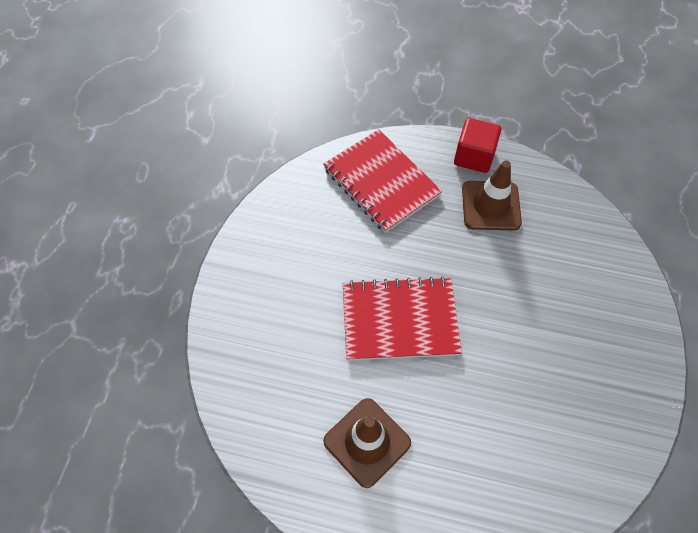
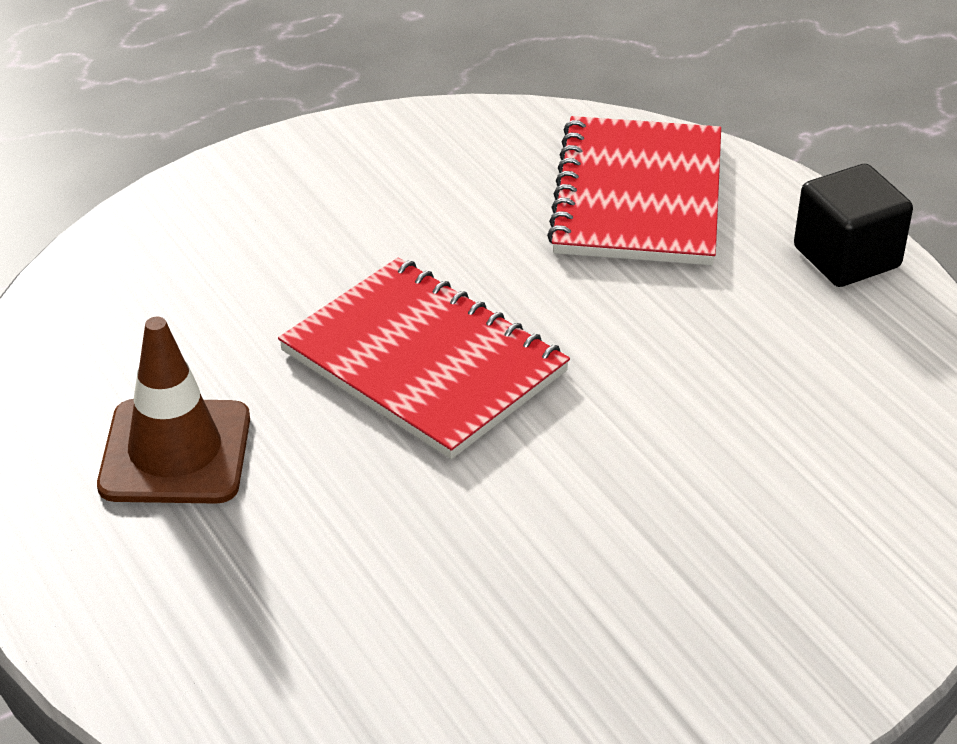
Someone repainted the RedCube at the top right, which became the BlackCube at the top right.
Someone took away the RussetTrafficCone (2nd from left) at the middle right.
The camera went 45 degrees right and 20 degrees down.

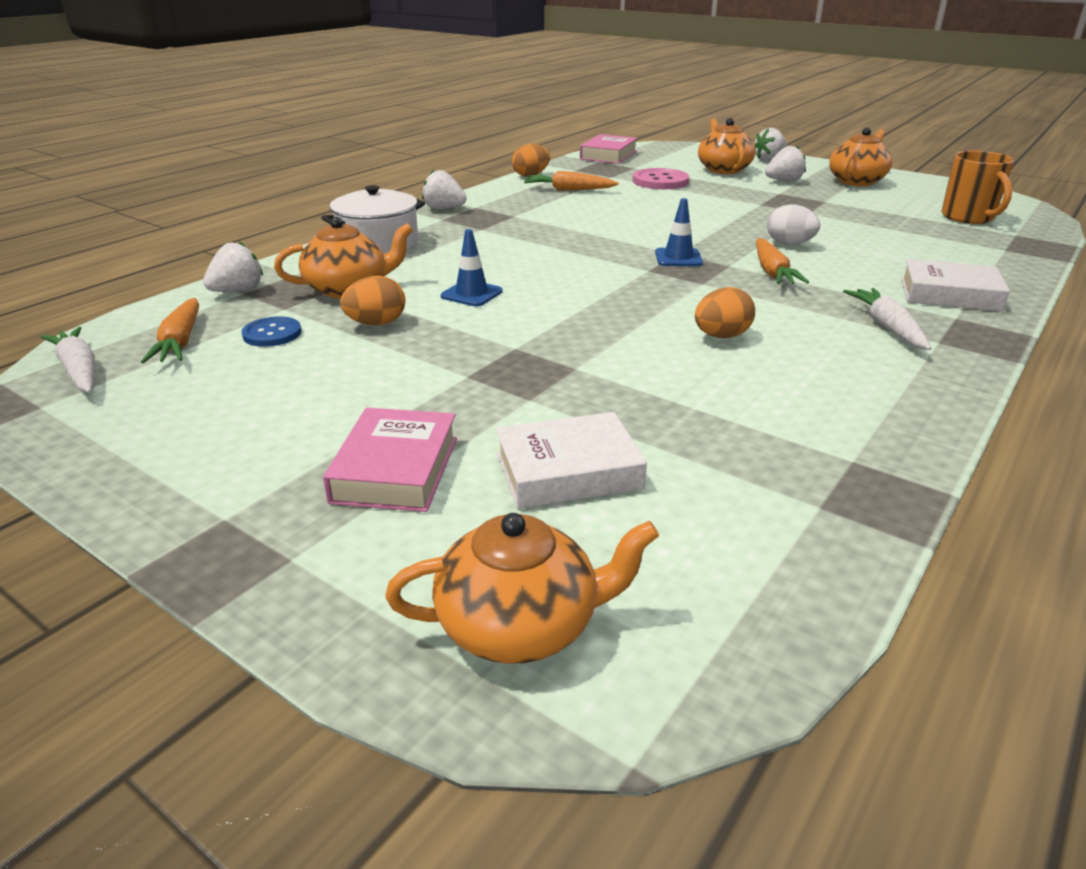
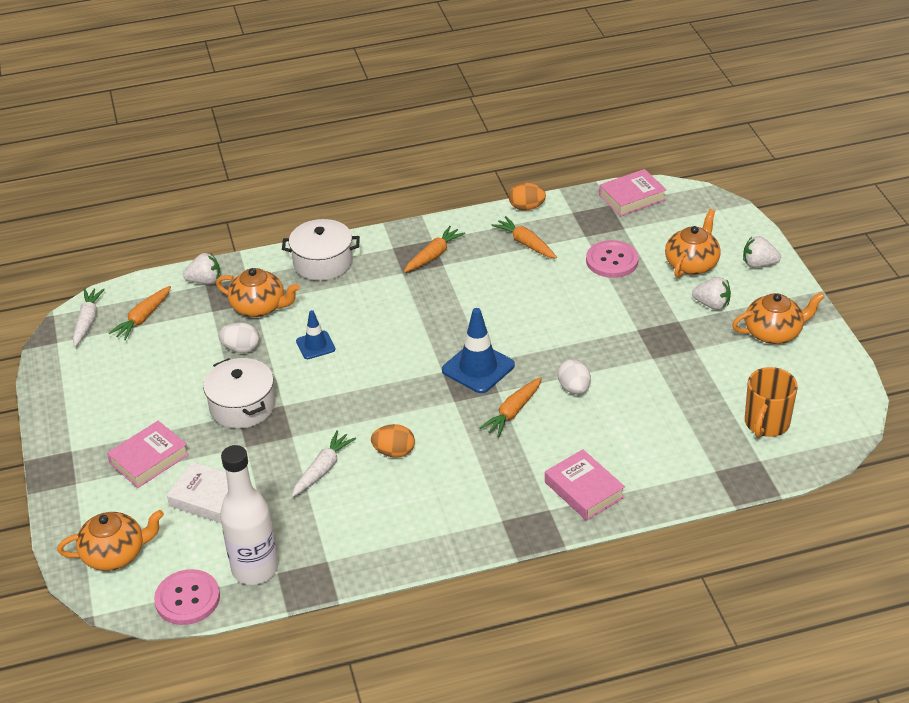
Someone rotated the BrightOrangeChinaTeapot (2nd from left in the first image) at the bottom centre by 45 degrees counterclockwise.
Someone put down the RosePinkShirtButton (1st from left) at the bottom left.
Someone put down the PureWhitePot (1st from left) at the middle left.
Someone repainted the BrightOrangeToyEgg (1st from left) at the centre, which became the PureWhiteToyEgg (1st from left) at the middle left.
Someone put down the PureWhiteBottle at the bottom left.
Someone carried the PureWhiteToyCarrot (2nd from left) from the middle right to the centre.
Someone put down the BrightOrangeToyCarrot (2nd from left) at the centre.
Someone scaled the BlueTrafficCone (2nd from left) at the top centre by 1.67.
Someone repainted the PureWhiteHardcover (2nd from left) at the top right, which became the RosePinkHardcover (2nd from left) at the bottom centre.
Someone took away the BlueShirtButton at the middle left.
Someone took away the PureWhiteStrawberry (2nd from left) at the top centre.
The camera went 40 degrees right and 10 degrees up.

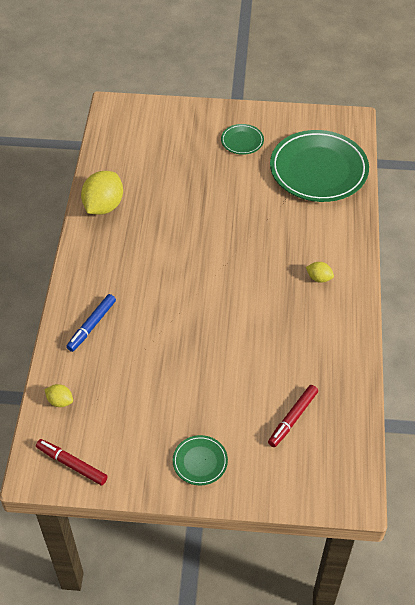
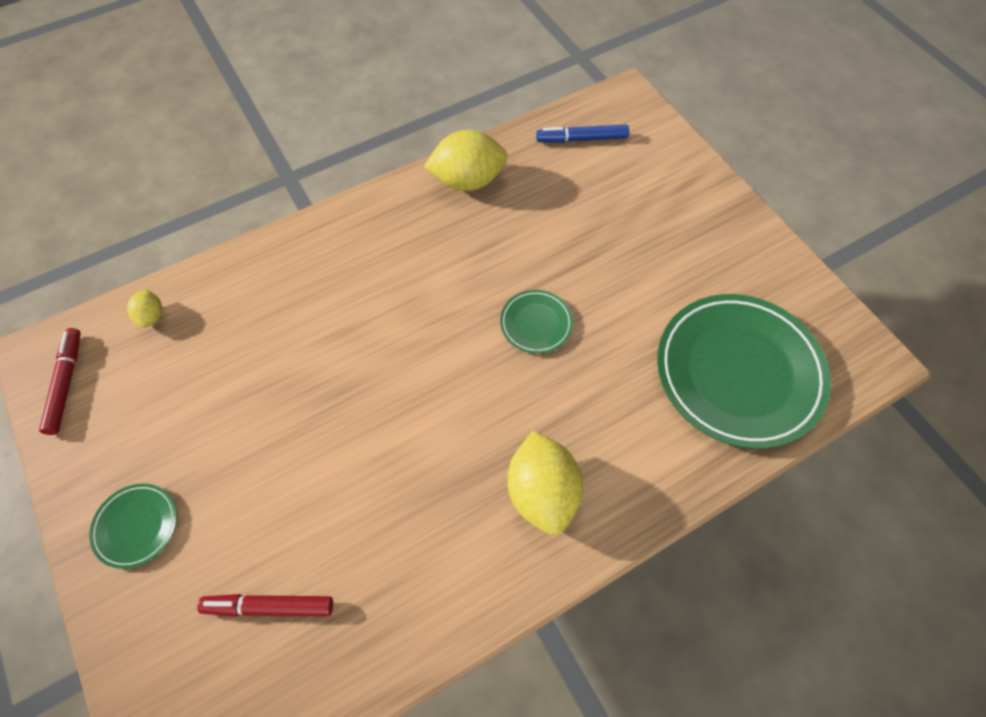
Someone carried the LeafGreenPlate (2nd from left) from the top centre to the centre.
Someone scaled the BrightYellowToyLemon (3rd from left) at the middle right by 2.06.
Someone carried the BlueMarkerPen from the middle left to the top centre.
The camera went 55 degrees right and 10 degrees up.

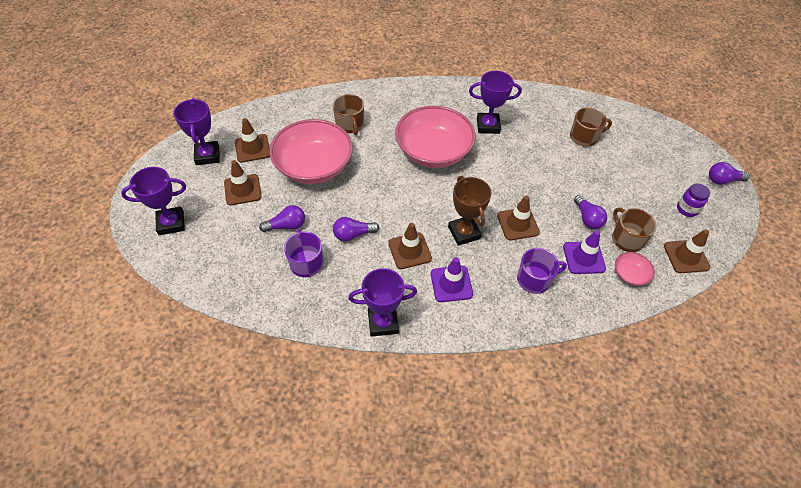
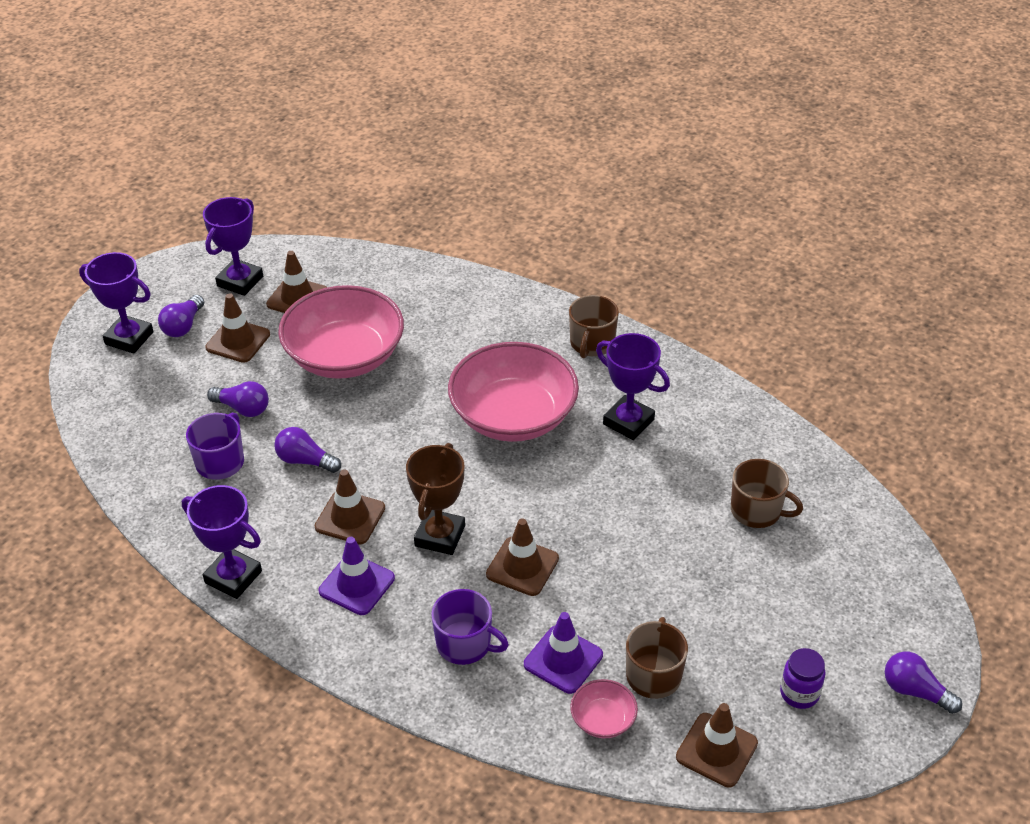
Someone carried the PurpleLightbulb (3rd from left in the first image) from the middle right to the middle left.
Someone carried the RussetCoffeeMug (1st from left) from the top centre to the centre.
The camera went 40 degrees right and 10 degrees down.

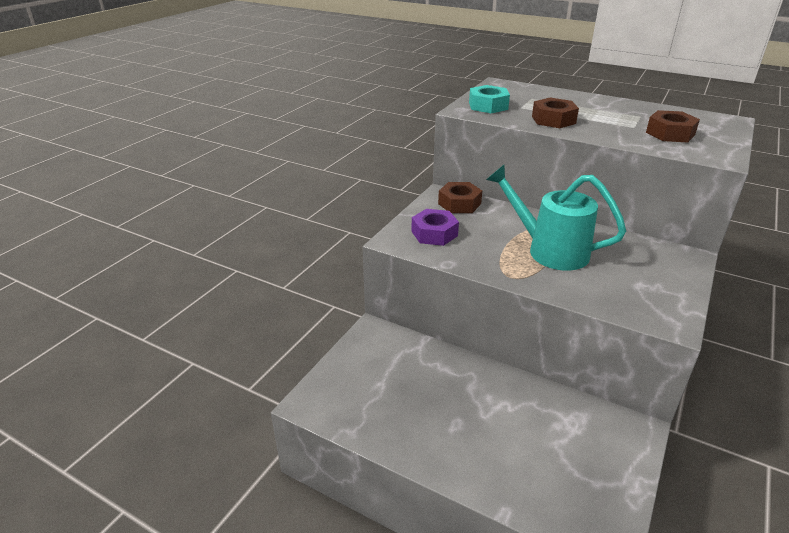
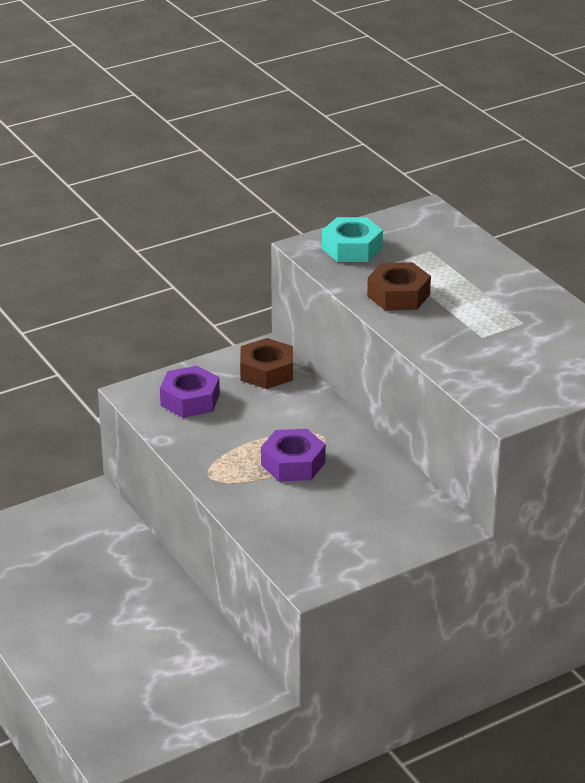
Someone swapped the AquaWateringCan at the middle right for the PurpleHexagonNut (2nd from left) at the centre.
Someone took away the RussetHexagonNut (3rd from left) at the top right.
The camera went 30 degrees right and 0 degrees up.

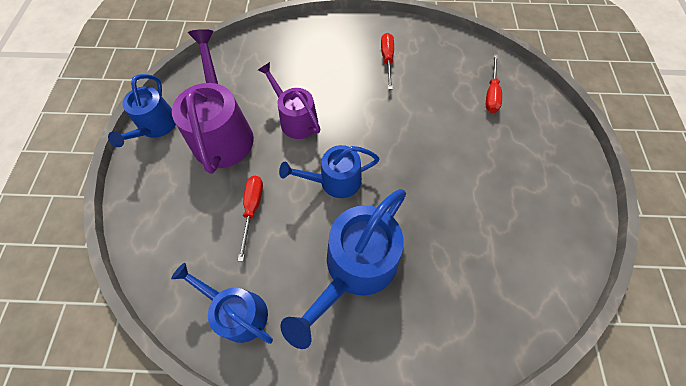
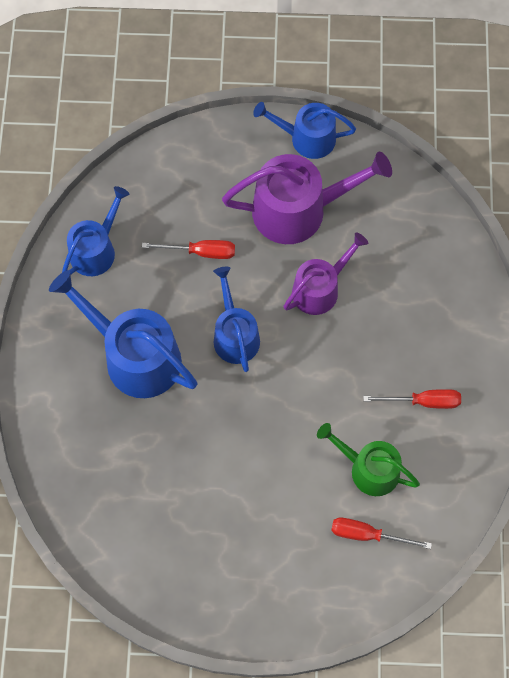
Someone put down the LeafGreenWateringCan at the bottom right.
The camera went 90 degrees right and 5 degrees up.

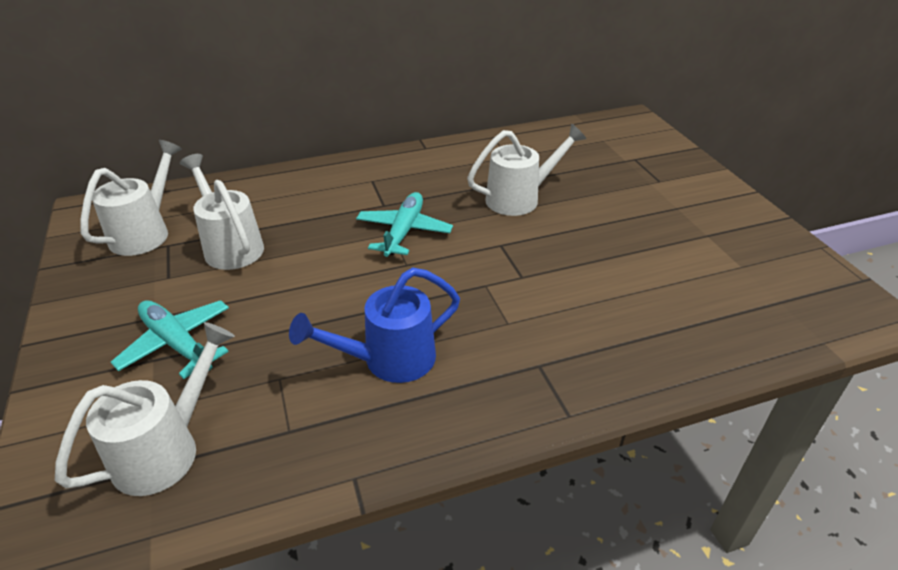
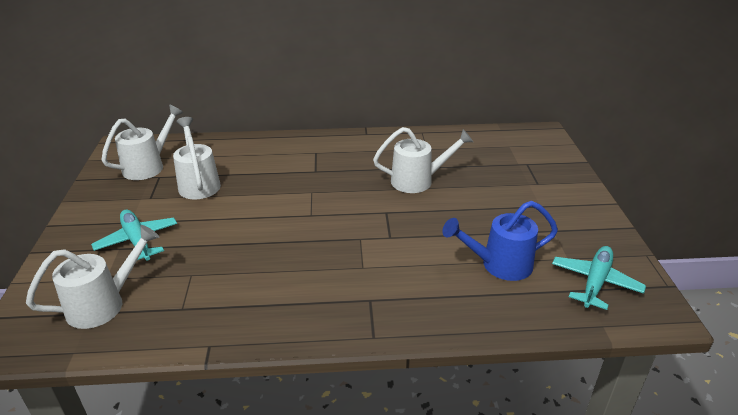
Someone carried the BlueWateringCan from the centre to the middle right.
Someone carried the AquaAeroplane (2nd from left) from the centre to the bottom right.
The camera went 15 degrees right and 5 degrees down.

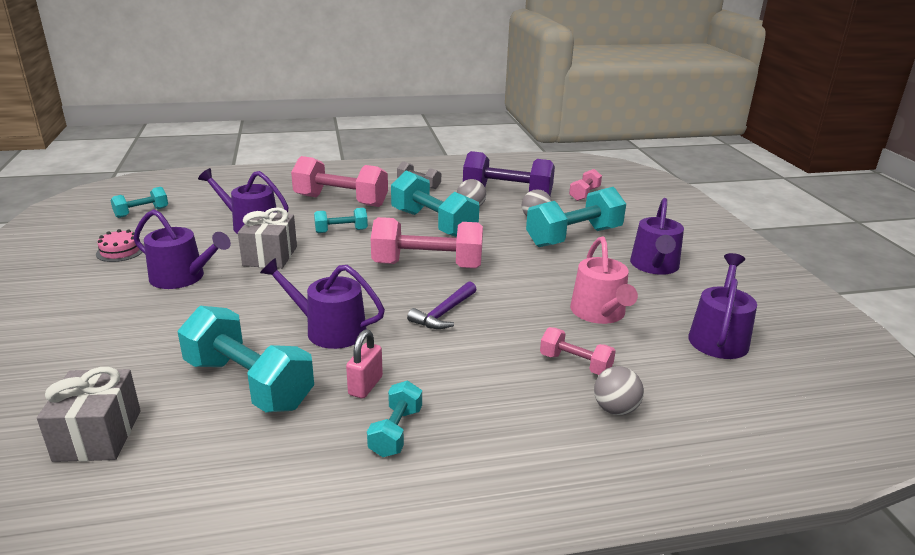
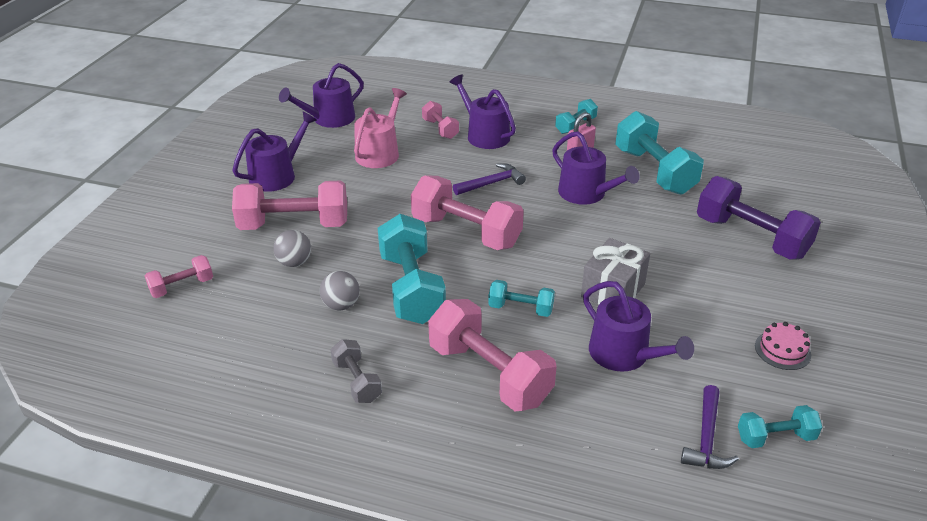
Someone repainted the AquaDumbbell (6th from left) at the centre, which became the RosePinkDumbbell (2nd from left) at the middle left.
Someone carried the PurpleWateringCan (1st from left in the first image) from the middle left to the top centre.
Someone put down the PurpleClawHammer (2nd from left) at the bottom right.
Someone carried the PurpleDumbbell from the top centre to the middle right.
Someone took away the GreyWrappedGift (1st from left) at the bottom left.
Someone took away the GreyBall (3rd from left) at the bottom right.
The camera went 150 degrees left and 10 degrees up.

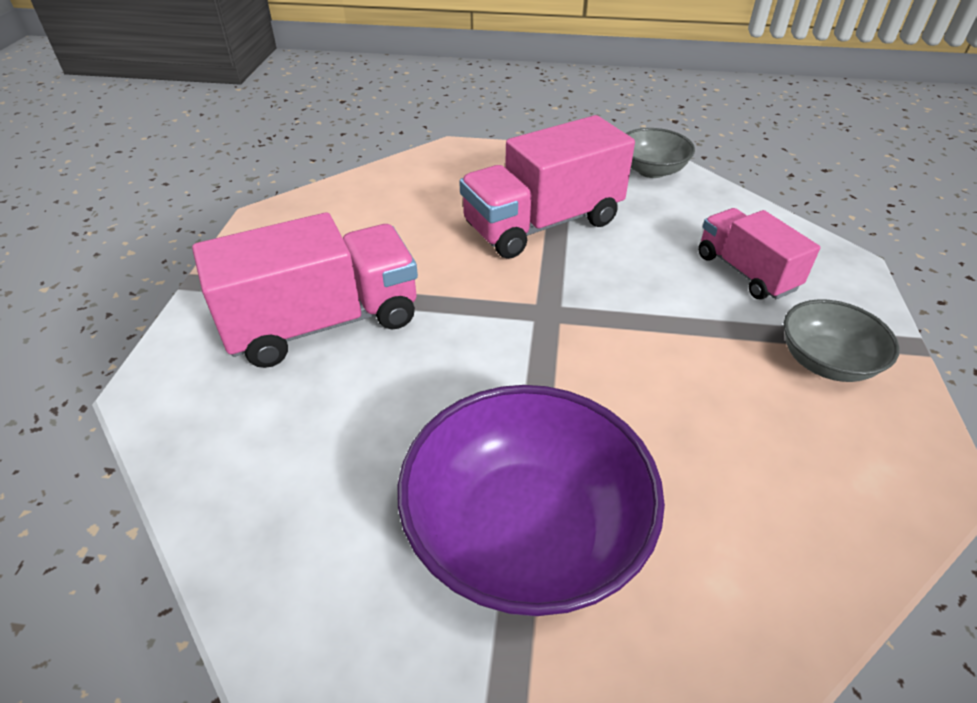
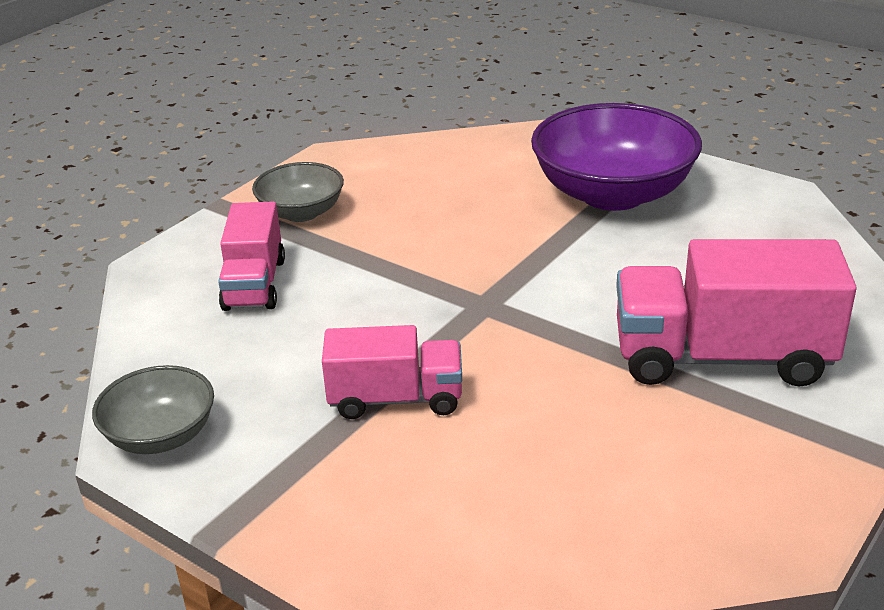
Someone scaled the RosePinkLorry (2nd from left) at the top centre by 0.61.
The camera went 150 degrees left and 10 degrees down.

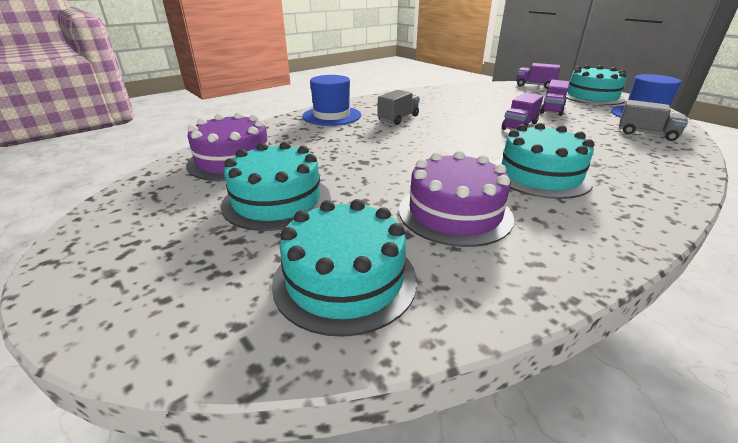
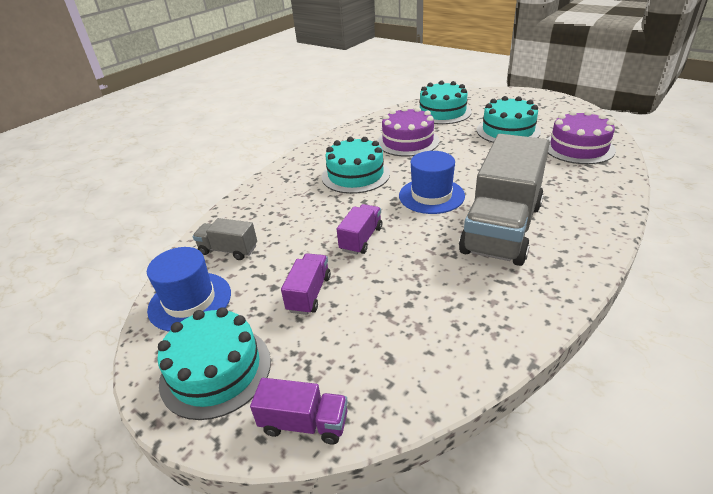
Someone carried the BlueTopHat (1st from left in the first image) from the top centre to the centre.
Someone scaled the GreyLorry (1st from left in the first image) at the top centre by 2.26.
The camera went 170 degrees right and 5 degrees up.

